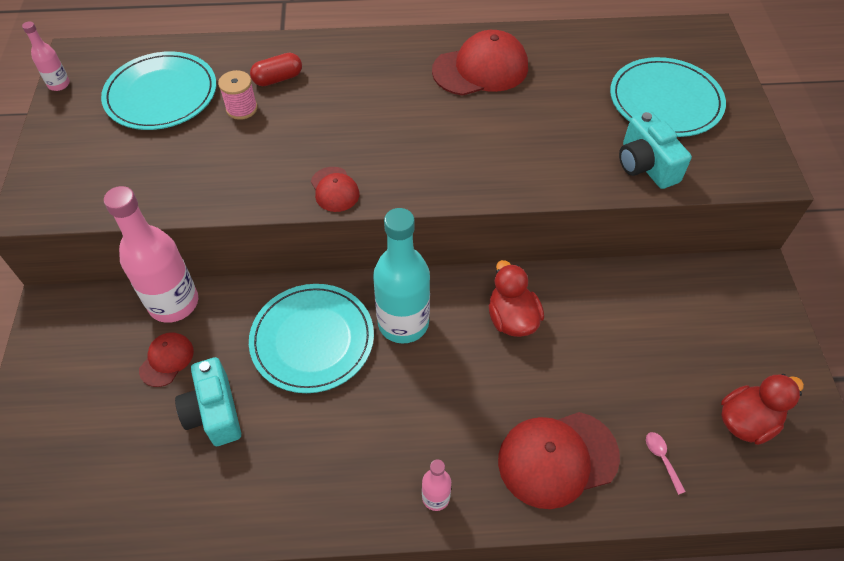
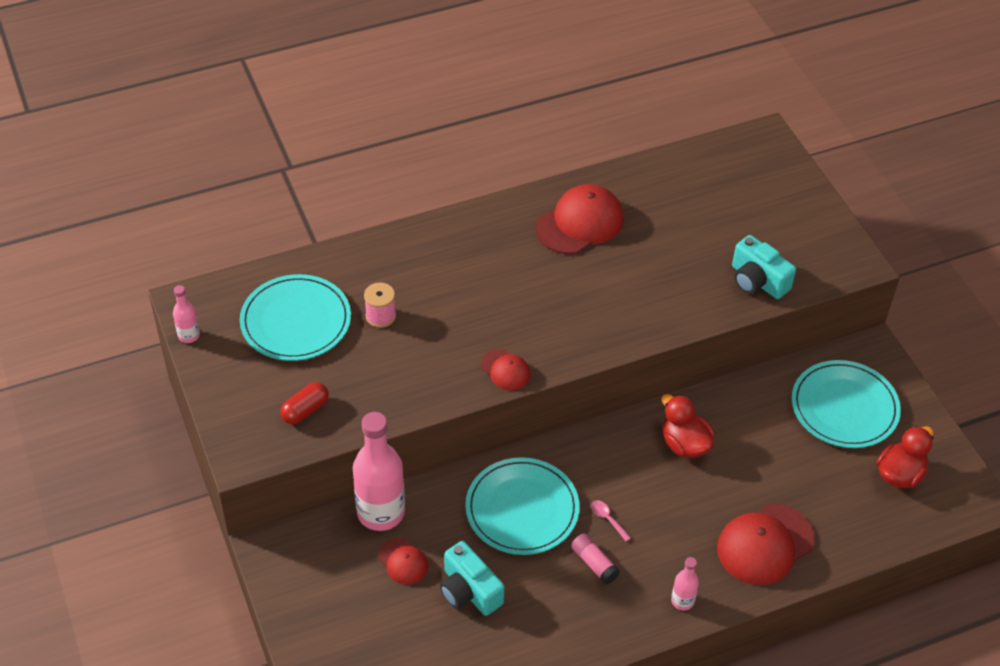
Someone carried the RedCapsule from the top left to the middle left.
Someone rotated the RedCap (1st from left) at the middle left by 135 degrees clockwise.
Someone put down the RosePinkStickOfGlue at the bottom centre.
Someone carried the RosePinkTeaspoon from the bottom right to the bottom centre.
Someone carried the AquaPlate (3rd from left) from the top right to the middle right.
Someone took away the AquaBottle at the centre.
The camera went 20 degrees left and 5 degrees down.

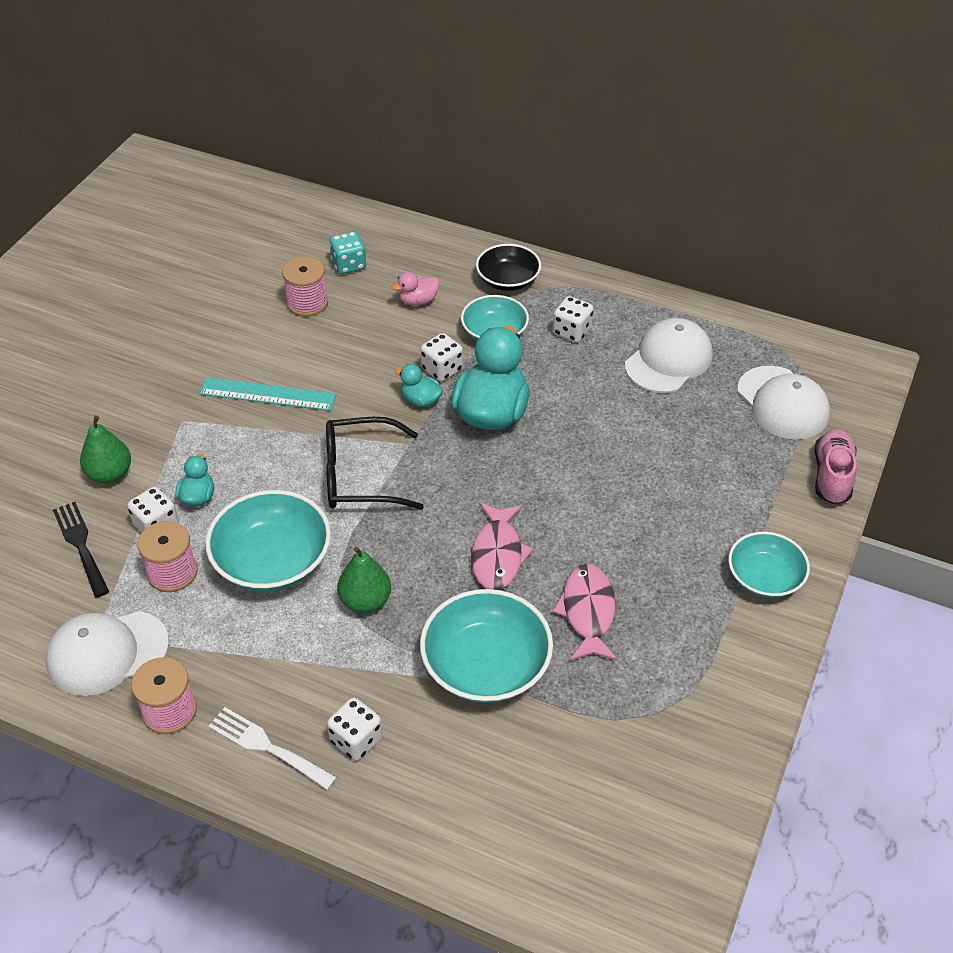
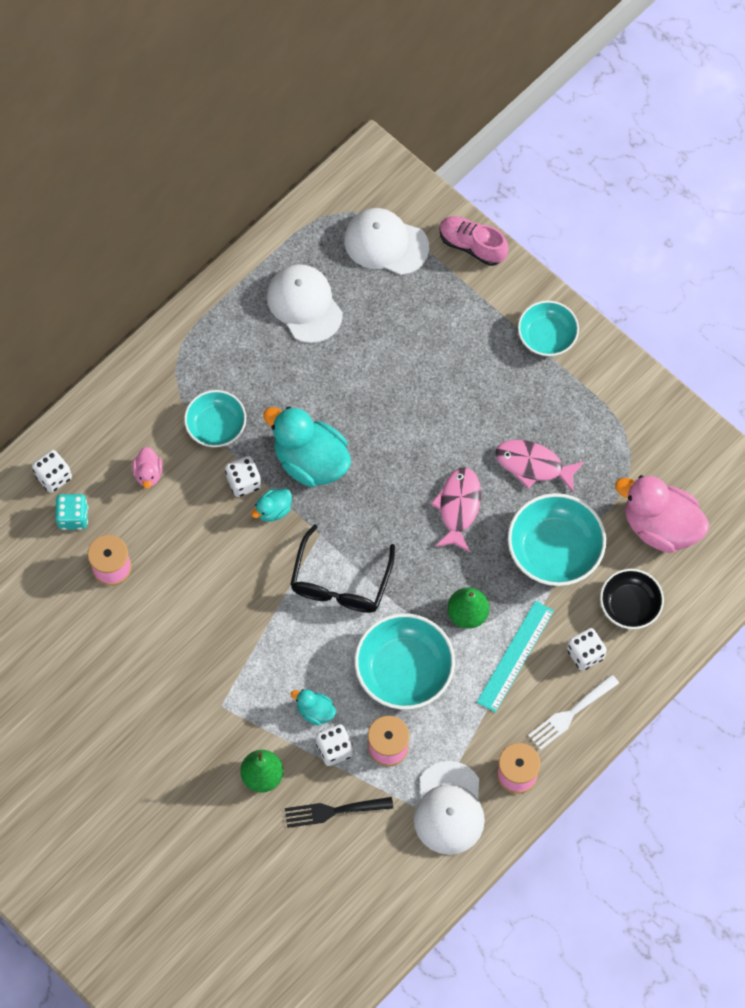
Someone carried the PureWhiteDie (4th from left in the first image) from the centre to the middle left.
Someone rotated the PureWhiteCap (3rd from left in the first image) at the middle right by 150 degrees counterclockwise.
Someone rotated the RosePinkToyFish (1st from left) at the centre by 105 degrees counterclockwise.
Someone carried the AquaRuler from the middle left to the middle right.
Someone carried the BlackServingBowl from the top centre to the middle right.
Someone put down the RosePinkToyDuck (2nd from left) at the middle right.
The camera went 70 degrees left and 20 degrees up.

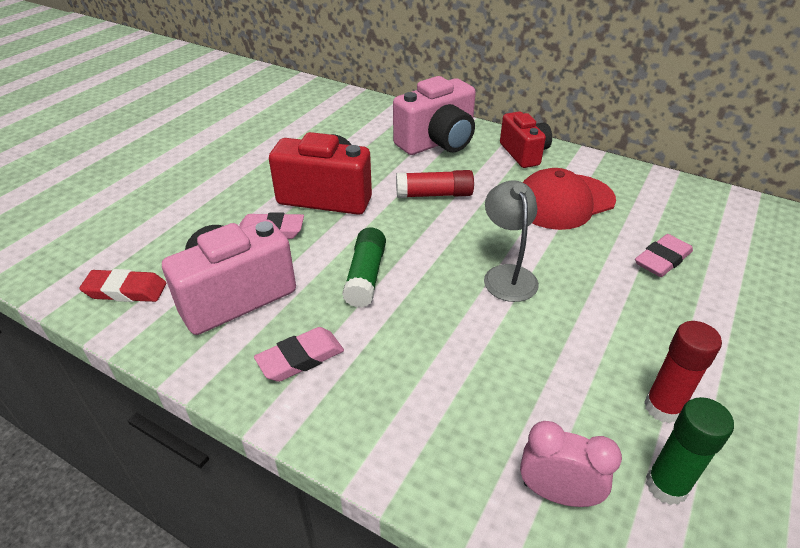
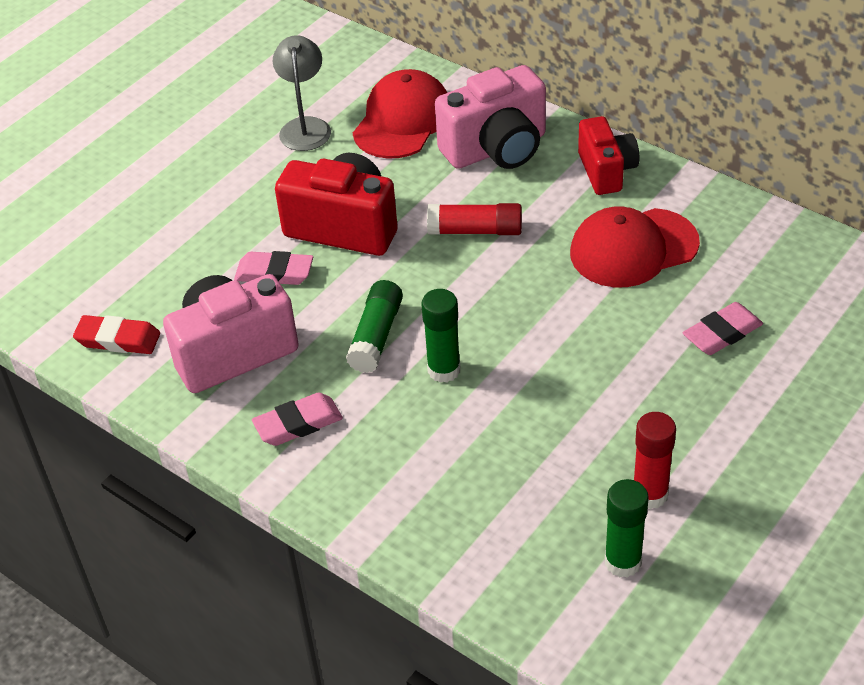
Someone carried the GreyReadingLamp from the centre to the top centre.
Someone put down the RedCap (1st from left) at the top centre.
Someone put down the LeafGreenStickOfGlue (2nd from left) at the centre.
Someone took away the RosePinkClock at the bottom right.
The camera went 10 degrees right and 5 degrees up.

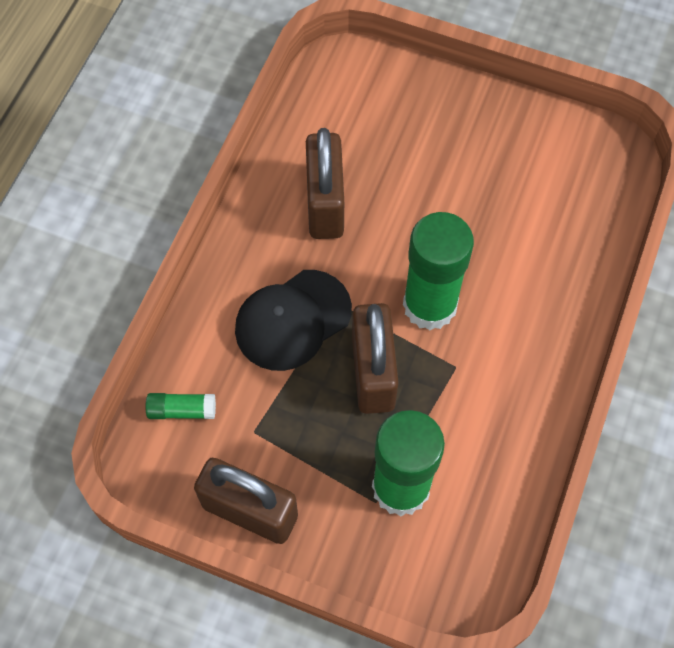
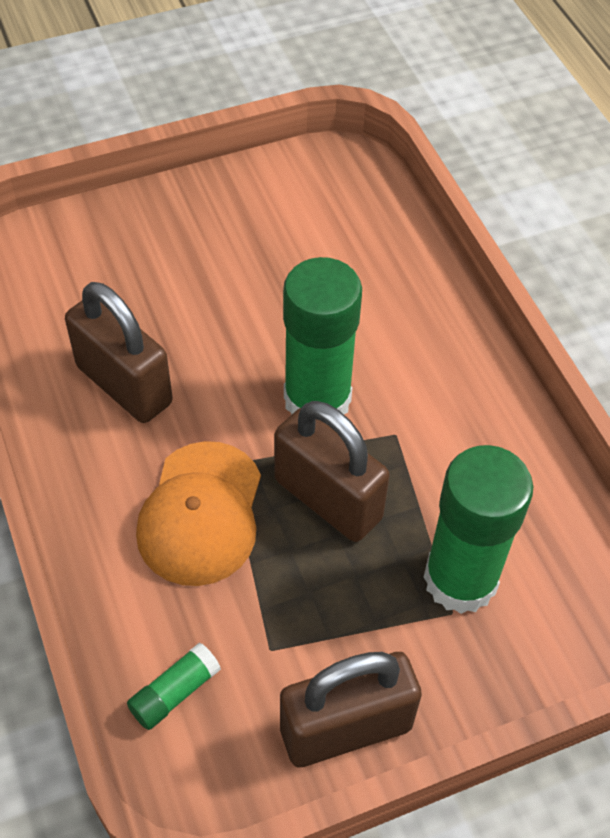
Someone repainted the BlackCap at the centre, which became the BrightOrangeCap at the middle left.
The camera went 45 degrees left and 10 degrees down.

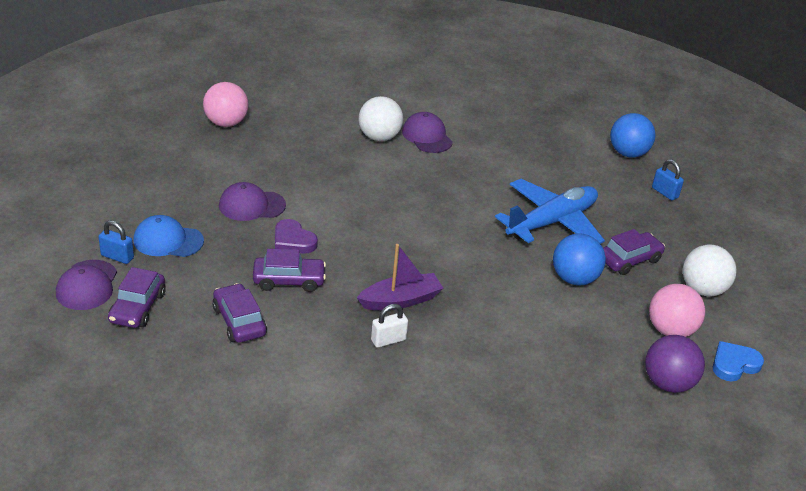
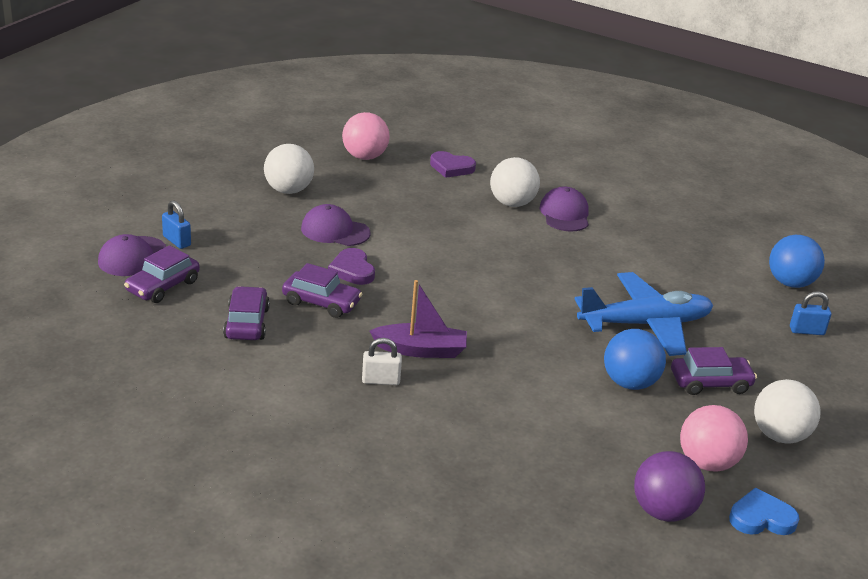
Someone put down the PureWhiteBall (1st from left) at the top left.
Someone put down the PurpleHeartShape (2nd from left) at the top centre.
Someone rotated the BlueLock (2nd from left) at the middle right by 75 degrees counterclockwise.
Someone took away the BlueCap at the middle left.
The camera went 25 degrees right and 5 degrees down.

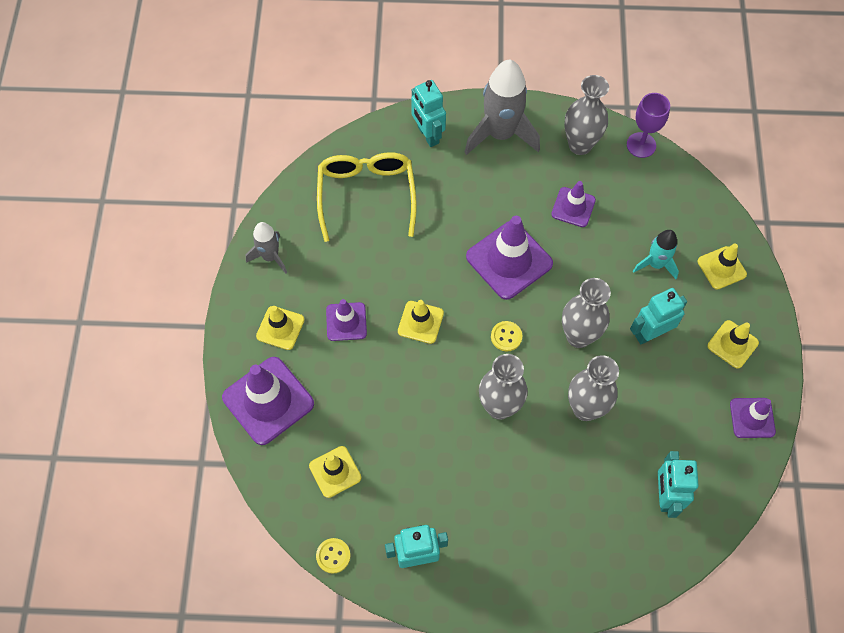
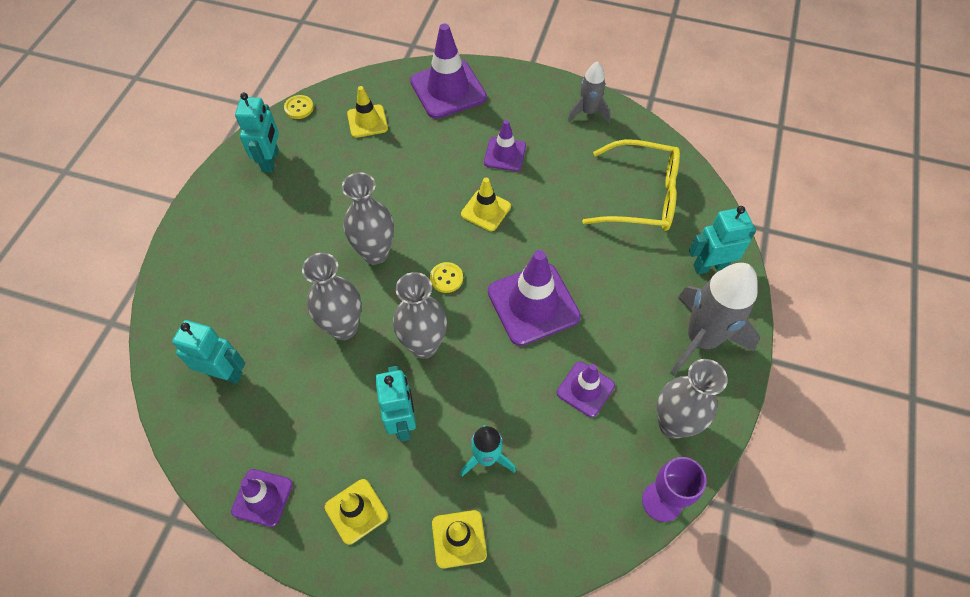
Someone took away the BrightYellowTrafficCone (1st from left) at the middle left.
The camera went 105 degrees right and 5 degrees down.

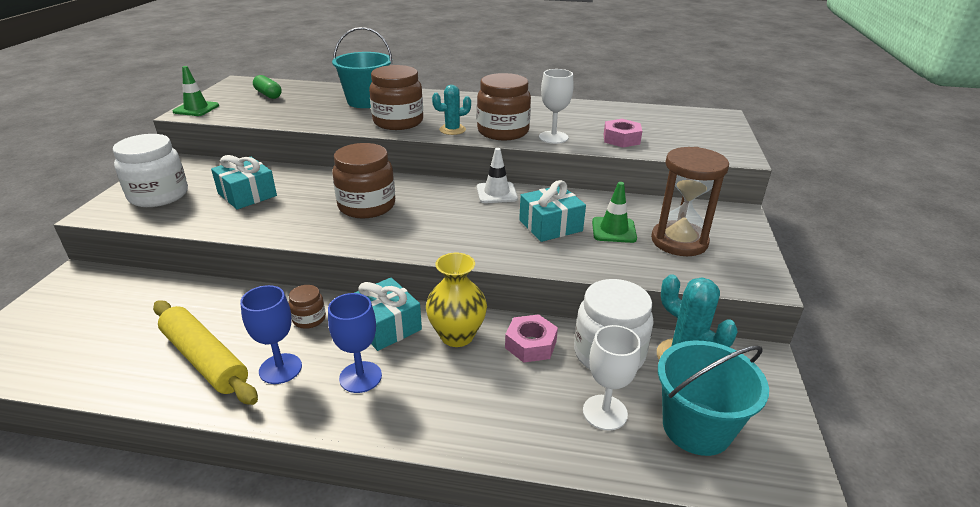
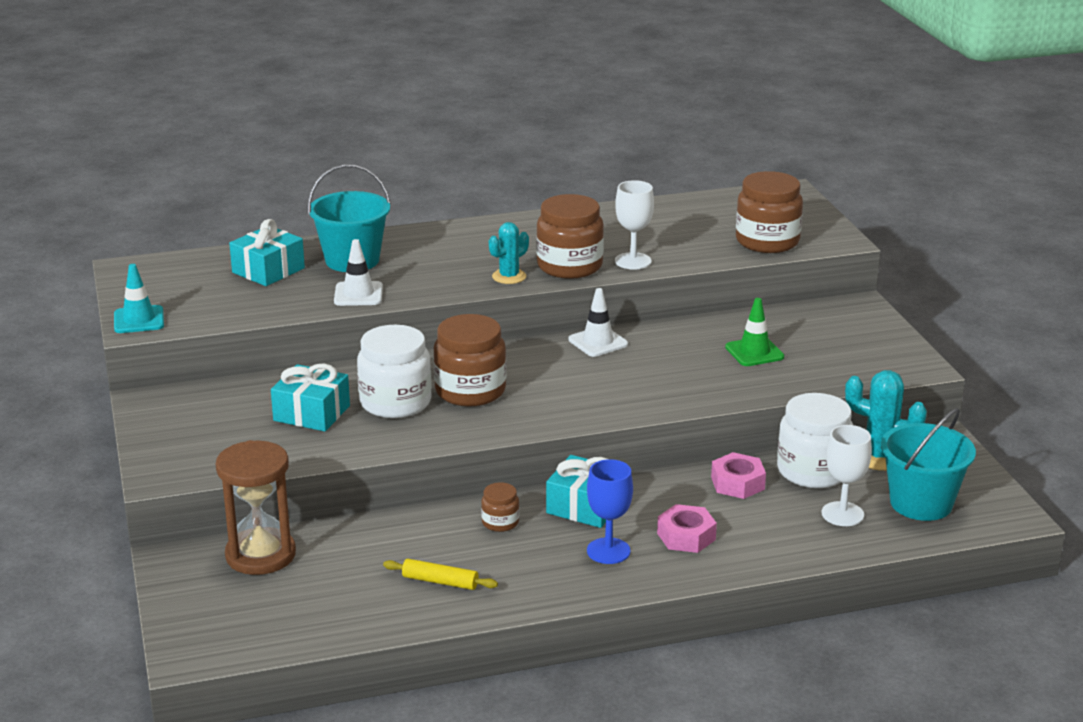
Someone repainted the LeafGreenTrafficCone (1st from left) at the top left, which became the AquaTrafficCone at the middle left.
Someone carried the RussetHourglass from the middle right to the bottom left.
Someone carried the AquaWrappedGift (3rd from left in the first image) from the centre to the middle left.
Someone put down the PureWhiteTrafficCone (1st from left) at the middle left.
Someone carried the PureWhiteJar (1st from left) from the middle left to the centre.
Someone scaled the BrightYellowPastryRoller at the bottom left by 0.54.
Someone carried the RosePinkHexagonNut (2nd from left in the first image) from the top centre to the bottom centre.
Someone carried the RussetJar (3rd from left in the first image) from the top centre to the top right.
Someone took away the BlueWineGlass (1st from left) at the middle left.
Someone took away the LeafGreenCapsule at the top left.
Someone took away the BrightYellowVase at the centre.
The camera went 25 degrees left and 5 degrees down.

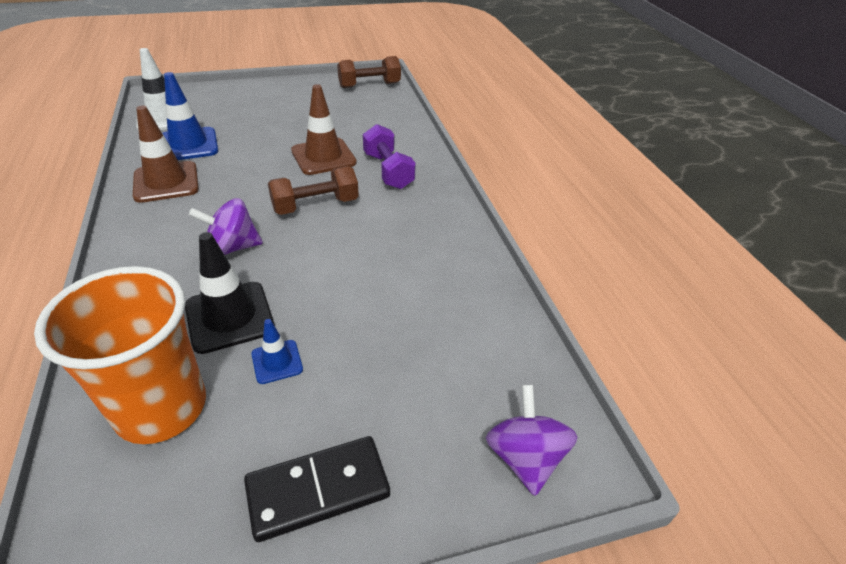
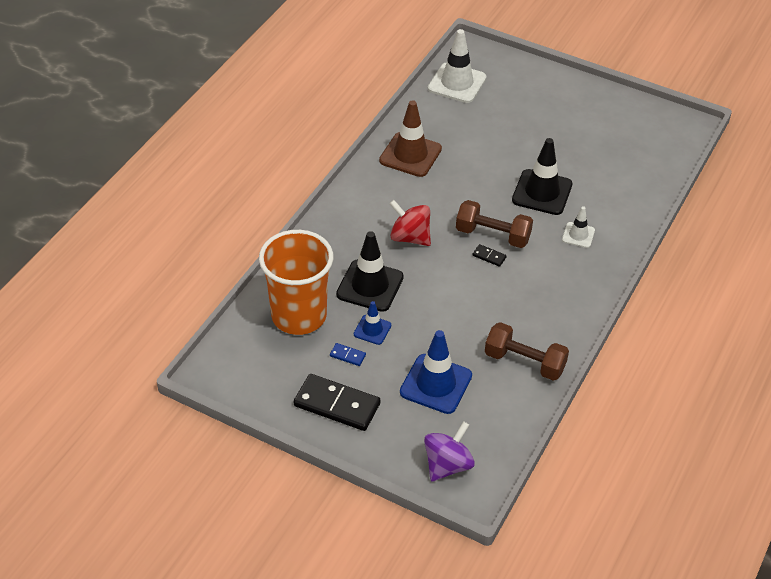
Someone put down the BlueDominoTile at the centre.
Someone repainted the PurpleWhirligig (1st from left) at the middle left, which became the RedWhirligig at the centre.
Someone carried the BlueTrafficCone (1st from left in the first image) from the top left to the centre.
Someone put down the BlackDominoTile (2nd from left) at the centre.
Someone carried the RussetDumbbell (2nd from left) from the top centre to the middle right.
Someone repainted the RussetTrafficCone (2nd from left) at the top centre, which became the BlackTrafficCone (2nd from left) at the top right.
Someone swapped the PurpleDumbbell at the top centre for the PureWhiteTrafficCone (2nd from left) at the middle right.
The camera went 45 degrees right and 5 degrees up.

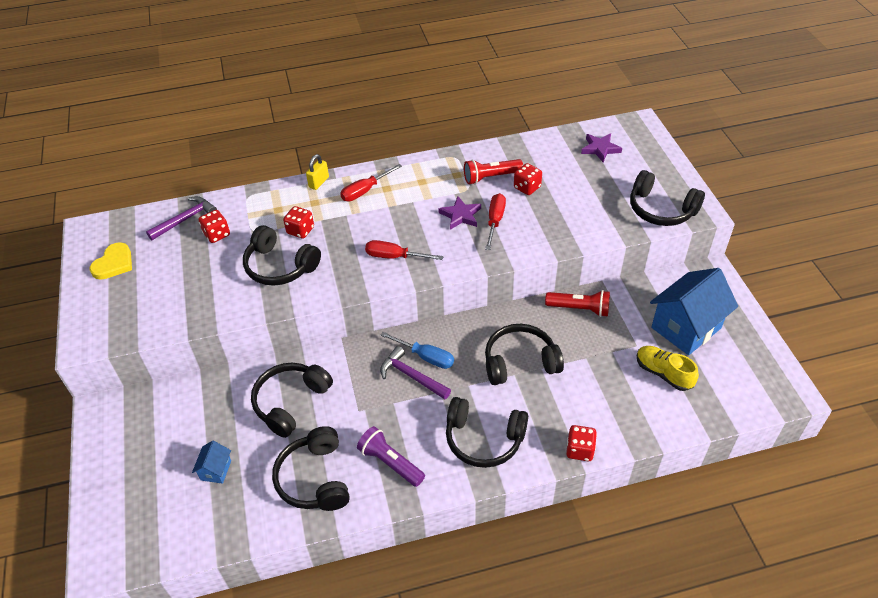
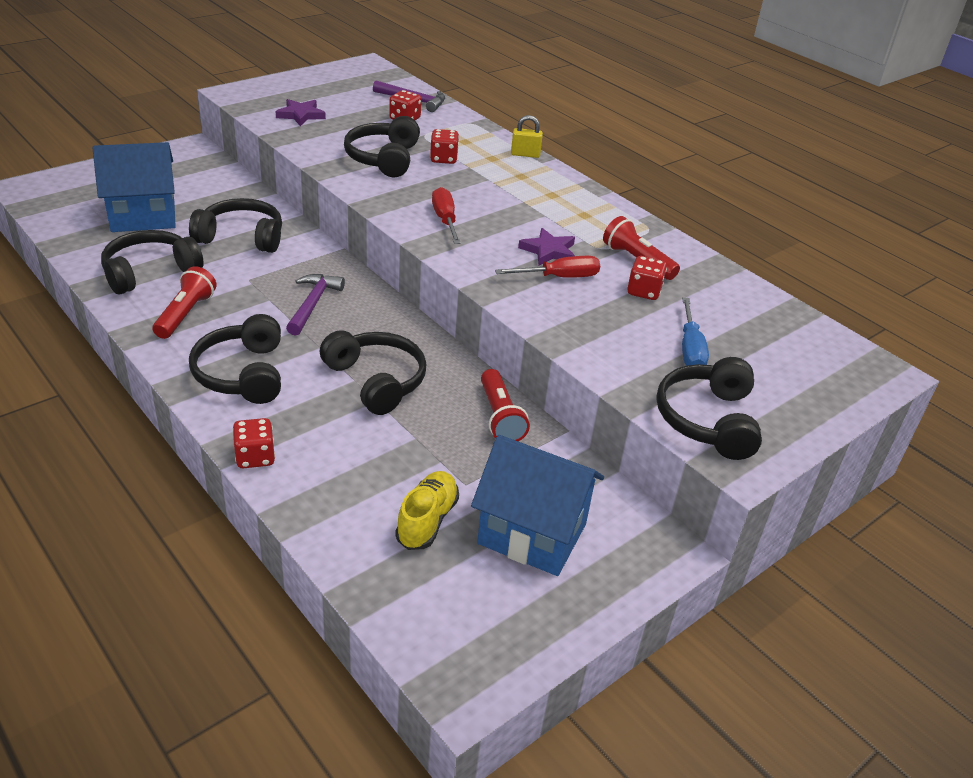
Someone scaled the BlueHouse (1st from left) at the bottom left by 2.25.
Someone repainted the PurpleFlashlight at the bottom centre, which became the RedFlashlight (1st from left) at the middle left.
Someone carried the PurpleStar (2nd from left in the first image) from the top right to the top left.
Someone carried the BlueHandScrewdriver from the centre to the middle right.
Someone took away the BrightYellowHeartShape at the middle left.
Someone took away the RedHandScrewdriver (1st from left) at the top centre.
The camera went 60 degrees right and 10 degrees down.

